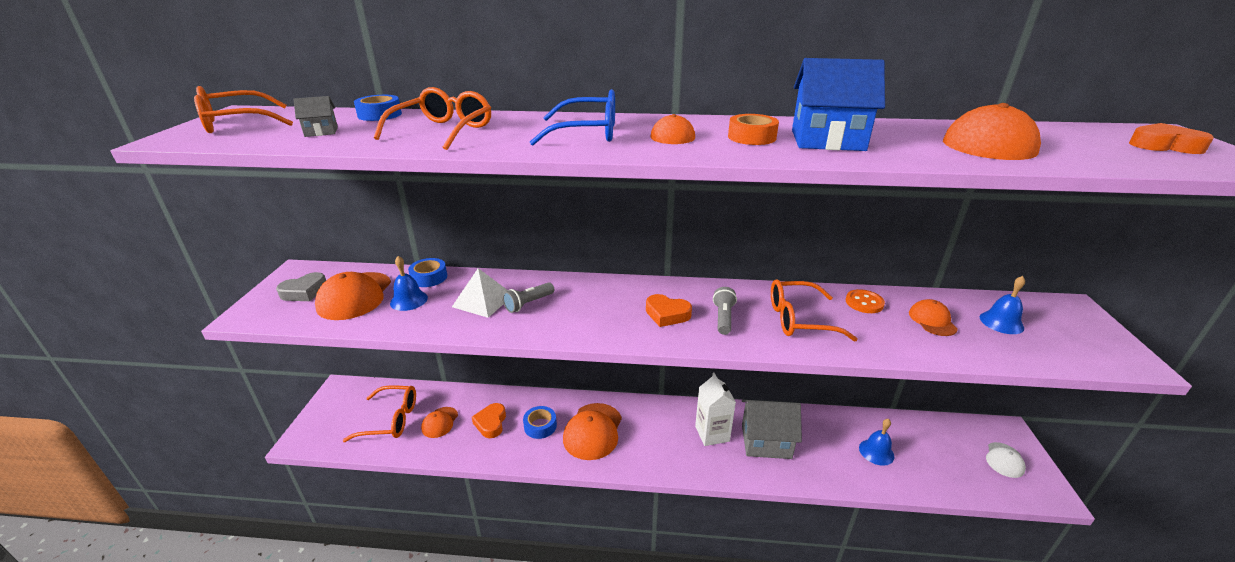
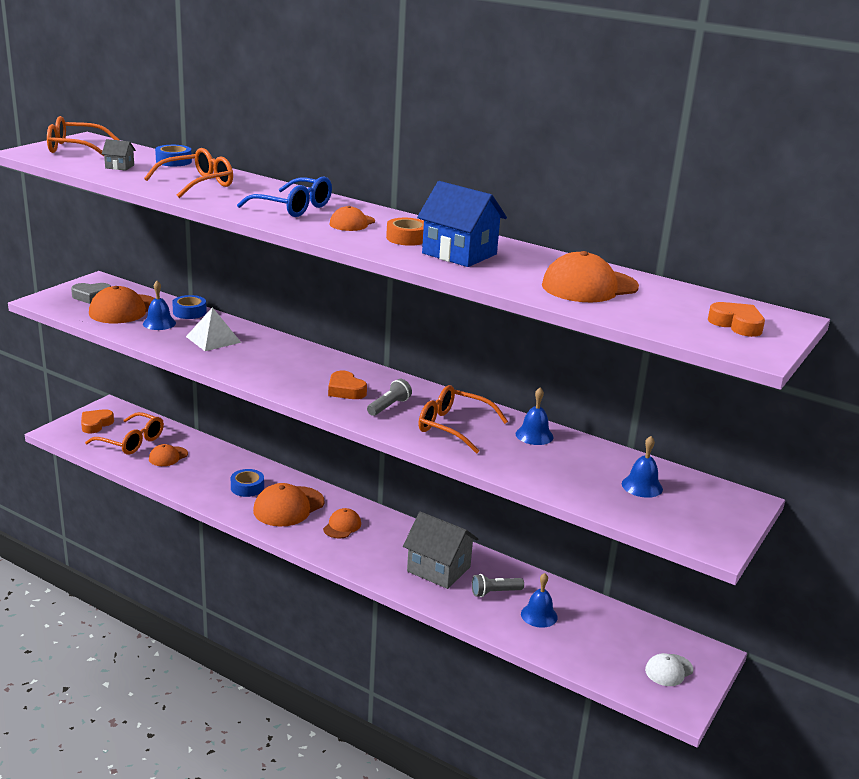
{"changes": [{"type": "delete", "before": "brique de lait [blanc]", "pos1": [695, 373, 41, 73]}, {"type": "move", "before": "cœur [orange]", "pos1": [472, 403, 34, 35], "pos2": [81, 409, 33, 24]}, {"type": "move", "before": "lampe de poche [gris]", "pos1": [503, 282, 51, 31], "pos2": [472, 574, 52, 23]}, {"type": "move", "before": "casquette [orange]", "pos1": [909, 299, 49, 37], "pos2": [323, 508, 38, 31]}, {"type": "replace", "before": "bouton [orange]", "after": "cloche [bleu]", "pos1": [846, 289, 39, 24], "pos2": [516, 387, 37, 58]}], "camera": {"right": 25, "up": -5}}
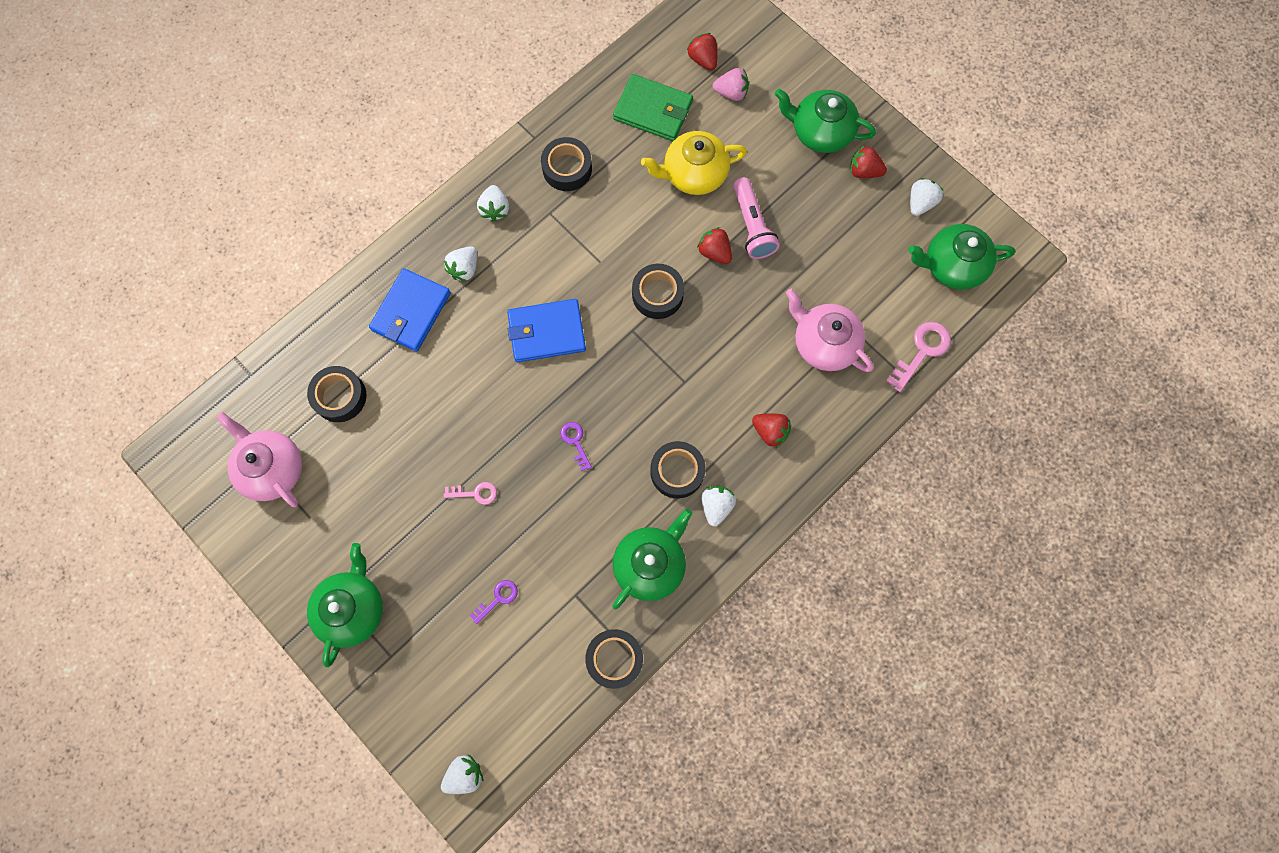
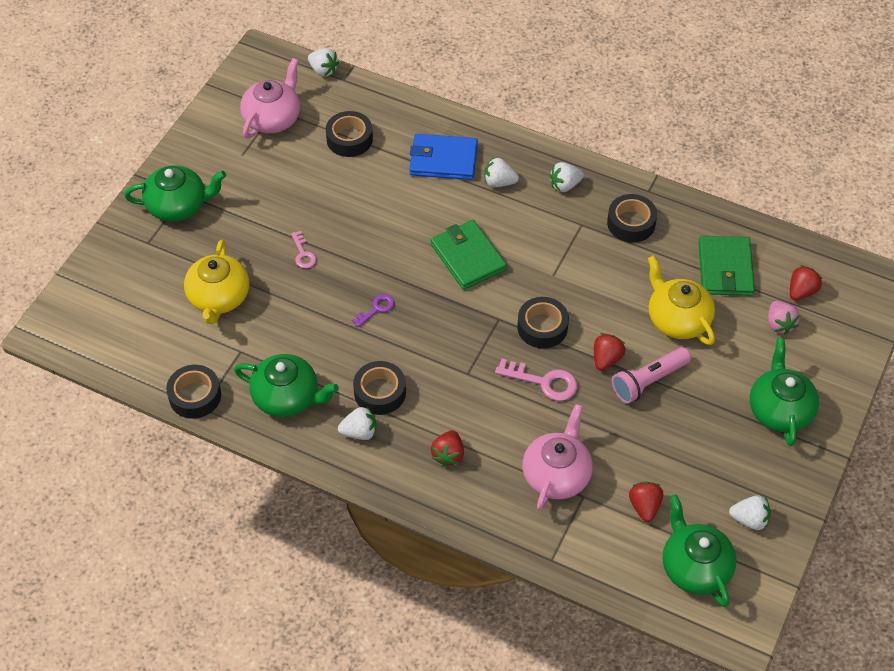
{"changes": [{"type": "move", "before": "fraise [blanc]", "pos1": [441, 754, 42, 40], "pos2": [308, 48, 31, 29]}, {"type": "move", "before": "fraise [rouge]", "pos1": [850, 145, 37, 33], "pos2": [629, 482, 34, 40]}, {"type": "move", "before": "clé [rose]", "pos1": [886, 322, 65, 70], "pos2": [495, 358, 83, 43]}, {"type": "replace", "before": "clé [violet]", "after": "théière [jaune]", "pos1": [470, 580, 48, 44], "pos2": [184, 240, 65, 84]}, {"type": "recolor", "before": "portefeuille [bleu]", "after": "portefeuille [vert]", "pos1": [507, 299, 79, 63], "pos2": [431, 220, 76, 70]}], "camera": {"right": 70, "up": -20}}
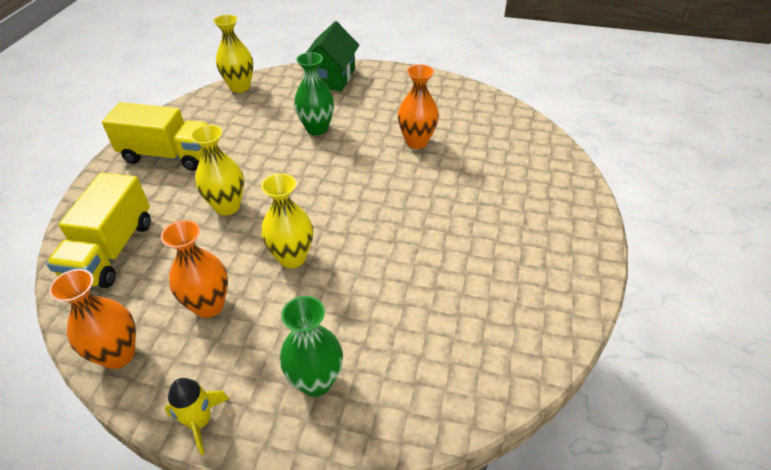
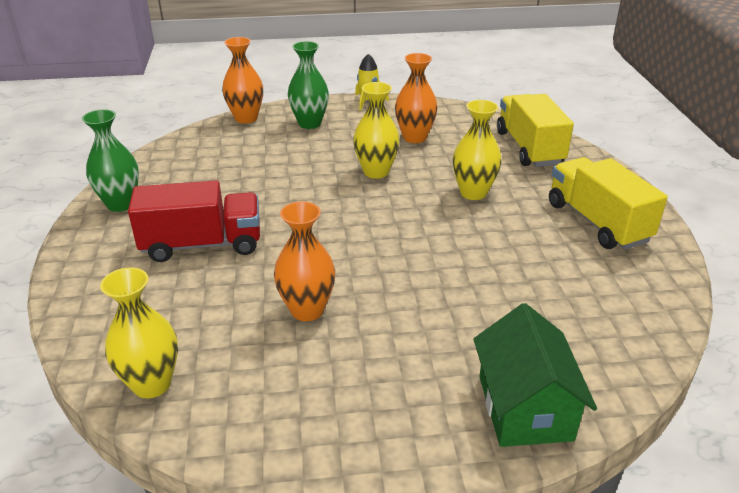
{"changes": [{"type": "insert", "after": "camion [rouge]", "pos2": [128, 180, 132, 82]}, {"type": "move", "before": "vase [orange]", "pos1": [49, 269, 87, 100], "pos2": [222, 37, 41, 87]}, {"type": "move", "before": "vase [jaune]", "pos1": [213, 15, 40, 78], "pos2": [100, 267, 78, 132]}, {"type": "move", "before": "vase [vert]", "pos1": [294, 52, 40, 83], "pos2": [82, 109, 57, 103]}, {"type": "rotate", "before": "camion [jaune]", "pos1": [102, 102, 108, 69], "pos2": [549, 157, 119, 93], "turn": 75}], "camera": {"right": 160, "up": -10}}
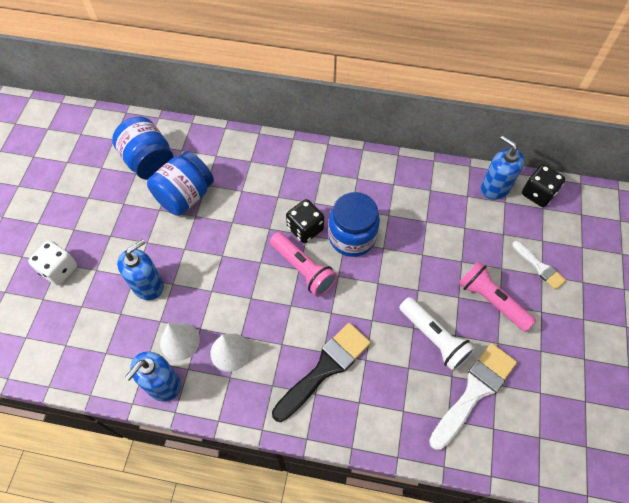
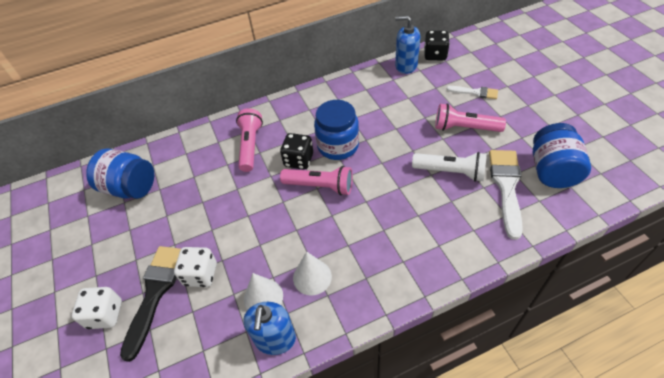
{"changes": [{"type": "insert", "after": "lampe de poche [rose]", "pos2": [236, 108, 27, 64]}, {"type": "move", "before": "bocal [bleu]", "pos1": [147, 151, 67, 65], "pos2": [533, 123, 58, 65]}, {"type": "move", "before": "pinceau [noir]", "pos1": [272, 323, 99, 99], "pos2": [120, 246, 61, 116]}, {"type": "replace", "before": "distributeur de savon [bleu]", "after": "dé [blanc]", "pos1": [117, 239, 47, 61], "pos2": [174, 247, 43, 40]}], "camera": {"right": -30, "up": -10}}
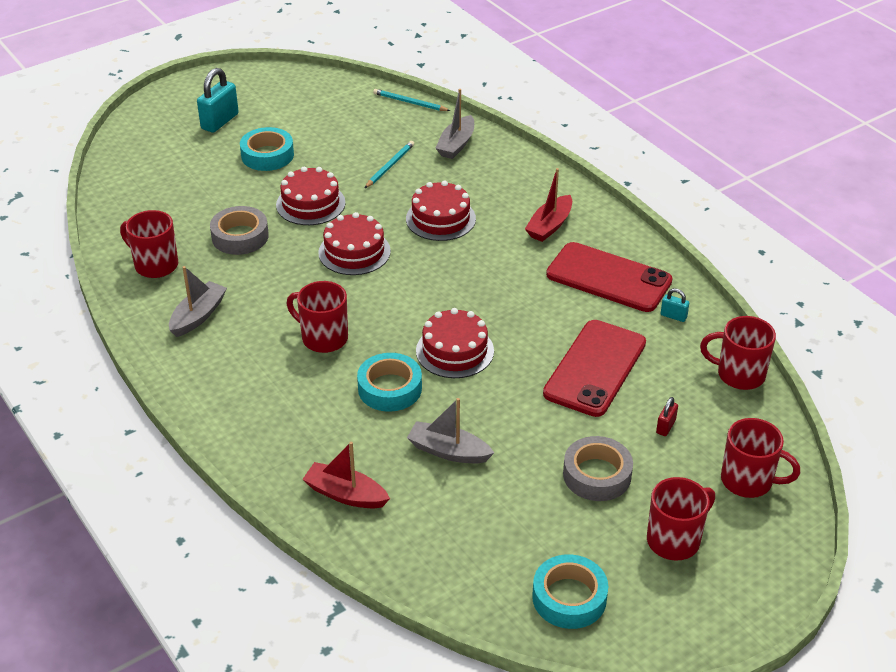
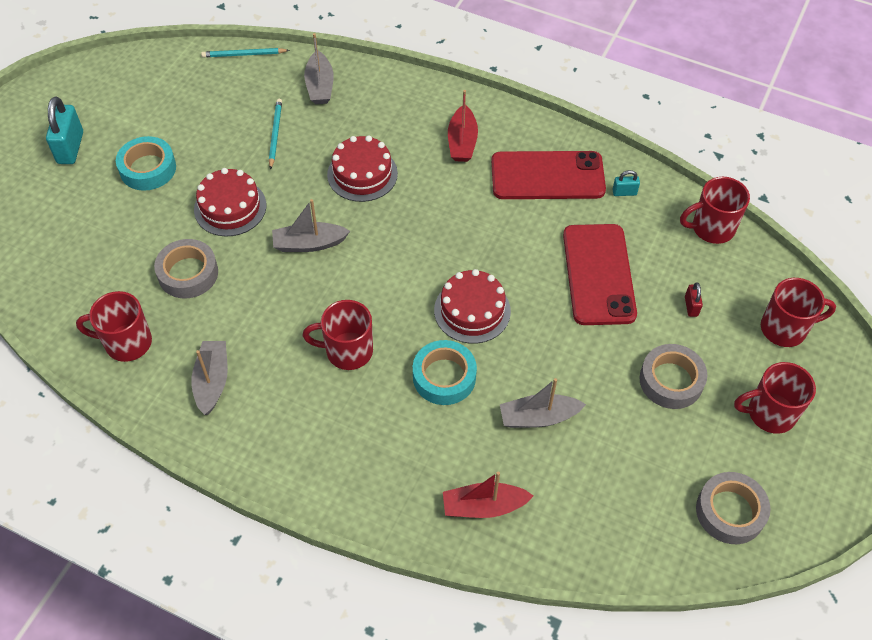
{"changes": [{"type": "replace", "before": "gâteau [rouge]", "after": "bateau [gris]", "pos1": [318, 212, 73, 63], "pos2": [272, 199, 78, 53]}, {"type": "recolor", "before": "ruban adhésif [turquoise]", "after": "ruban adhésif [gris]", "pos1": [532, 554, 76, 75], "pos2": [696, 472, 74, 72]}, {"type": "rotate", "before": "tasse [rouge]", "pos1": [647, 477, 68, 84], "pos2": [734, 362, 82, 72], "turn": -120}], "camera": {"right": -30, "up": 15}}
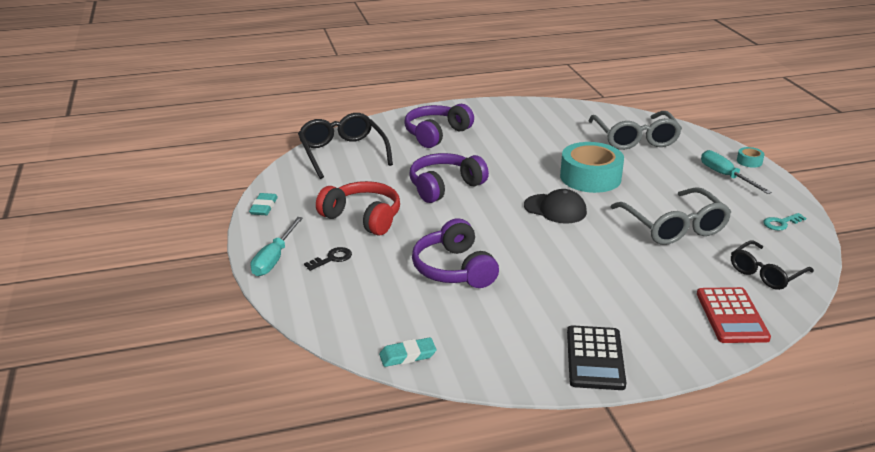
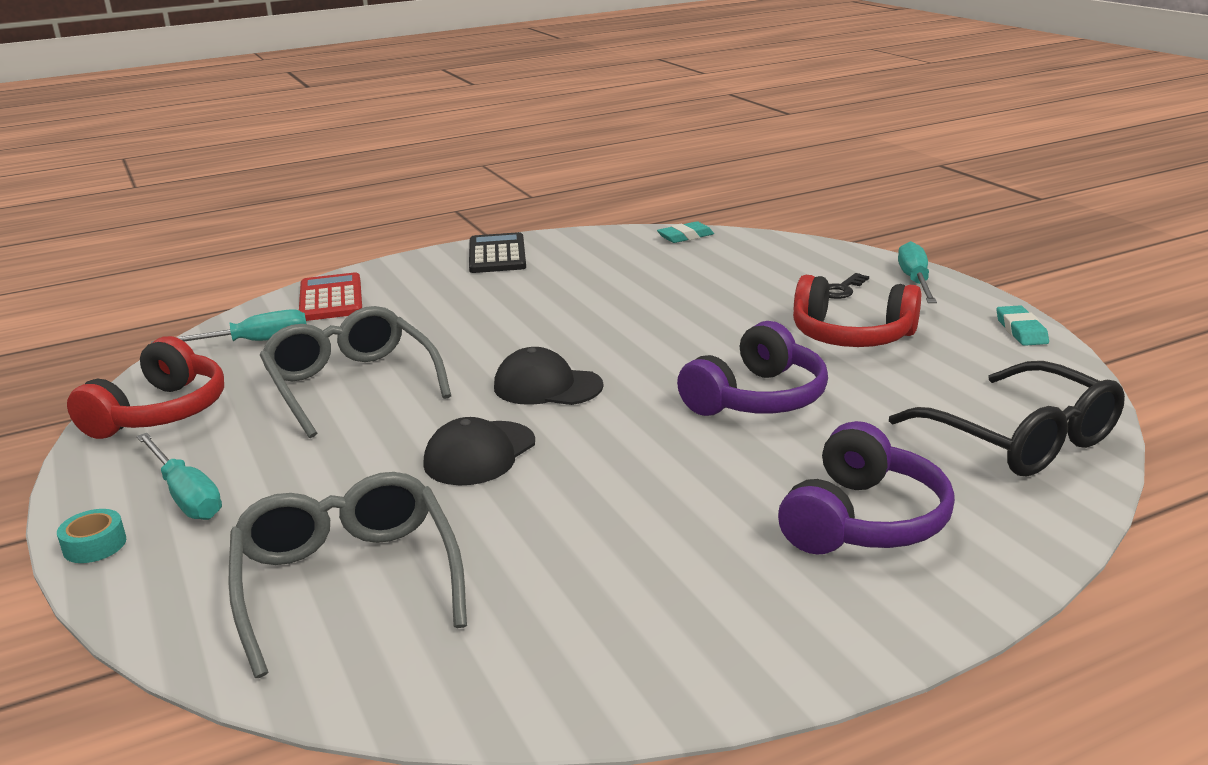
{"changes": [{"type": "delete", "before": "casque audio [violet]", "pos1": [412, 218, 87, 70]}, {"type": "replace", "before": "ruban adhésif [turquoise]", "after": "casquette [noir]", "pos1": [560, 142, 64, 51], "pos2": [423, 417, 112, 68]}, {"type": "replace", "before": "lunettes [noir]", "after": "tournevis [turquoise]", "pos1": [731, 240, 83, 50], "pos2": [151, 309, 155, 34]}, {"type": "replace", "before": "clé [turquoise]", "after": "casque audio [rouge]", "pos1": [763, 213, 43, 17], "pos2": [67, 336, 157, 103]}], "camera": {"right": 170, "up": -5}}
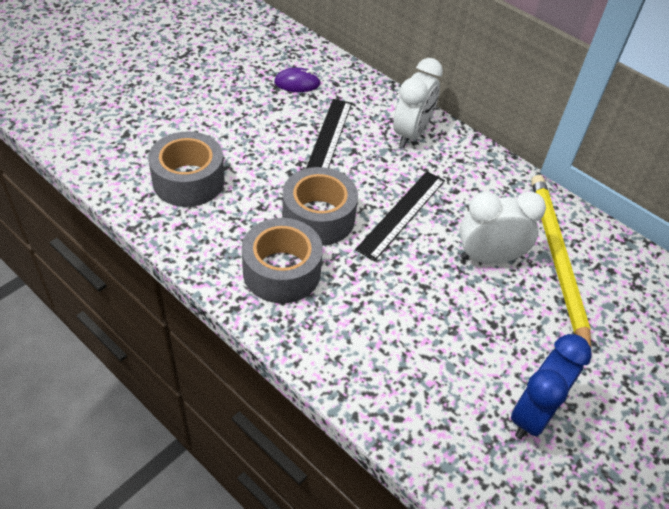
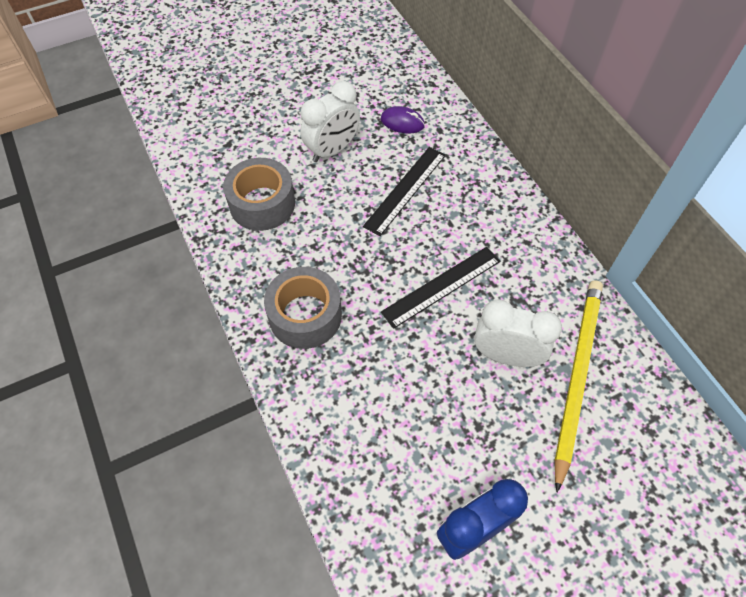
{"changes": [{"type": "delete", "before": "ruban adhésif [gris]", "pos1": [282, 167, 76, 79]}, {"type": "move", "before": "réveil [blanc]", "pos1": [393, 58, 50, 89], "pos2": [300, 81, 60, 81]}], "camera": {"right": 25, "up": 10}}
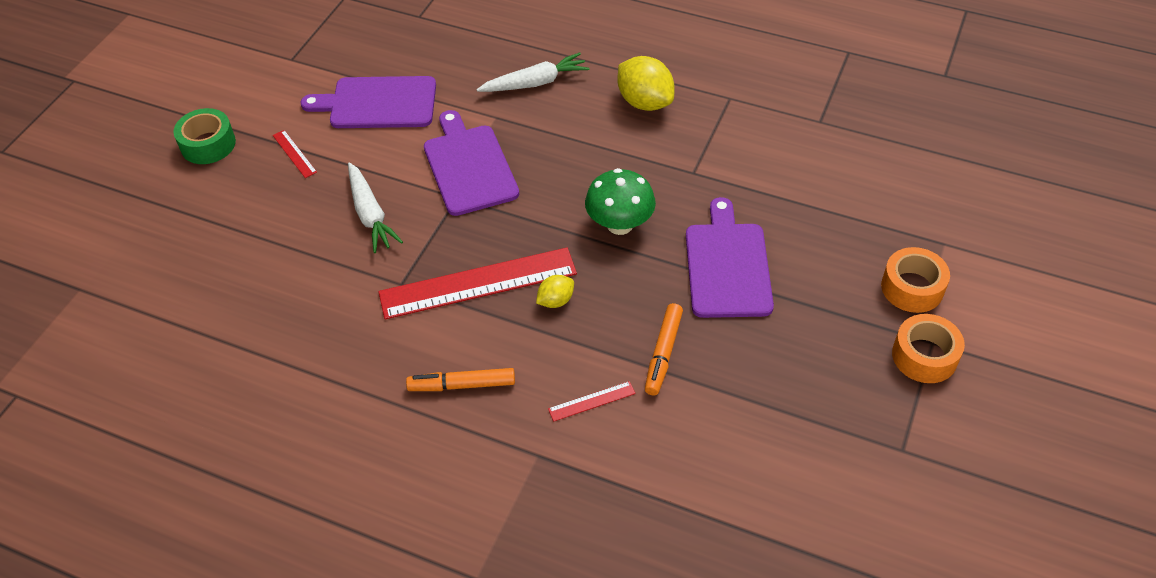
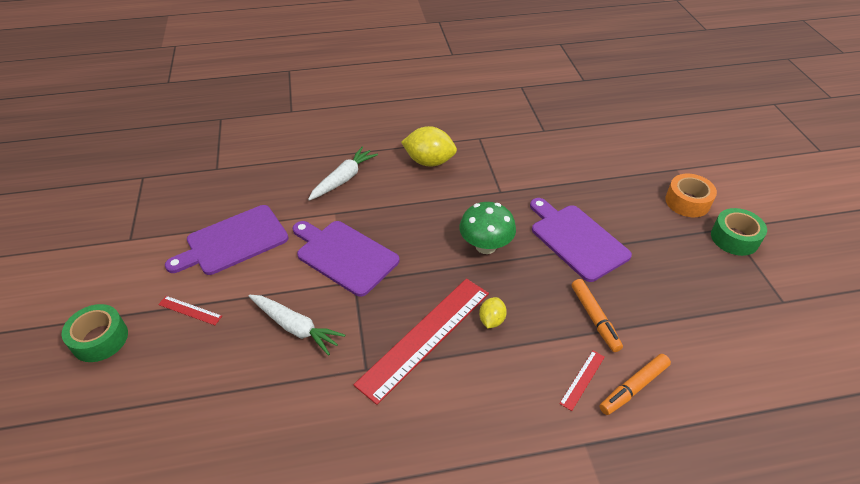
{"changes": [{"type": "move", "before": "feutre [orange]", "pos1": [406, 368, 109, 23], "pos2": [599, 354, 72, 61]}, {"type": "recolor", "before": "ruban adhésif [orange]", "after": "ruban adhésif [vert]", "pos1": [892, 314, 73, 69], "pos2": [711, 208, 56, 48]}], "camera": {"right": -35, "up": -5}}
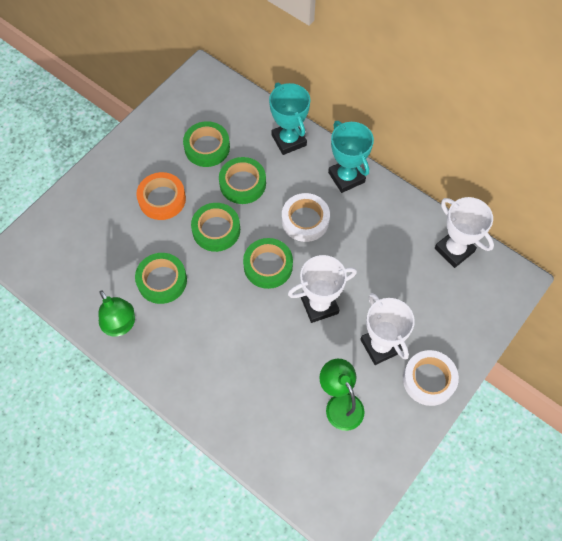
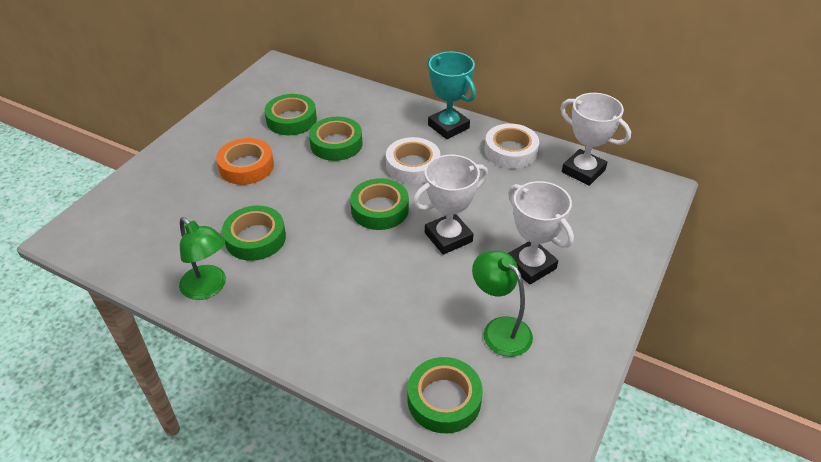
{"changes": [{"type": "delete", "before": "trophée [turquoise]", "pos1": [269, 82, 41, 73]}, {"type": "move", "before": "ruban adhésif [vert]", "pos1": [191, 203, 49, 49], "pos2": [408, 357, 75, 76]}, {"type": "move", "before": "ruban adhésif [blanc]", "pos1": [403, 350, 56, 56], "pos2": [484, 123, 55, 45]}], "camera": {"right": -10, "up": -20}}
